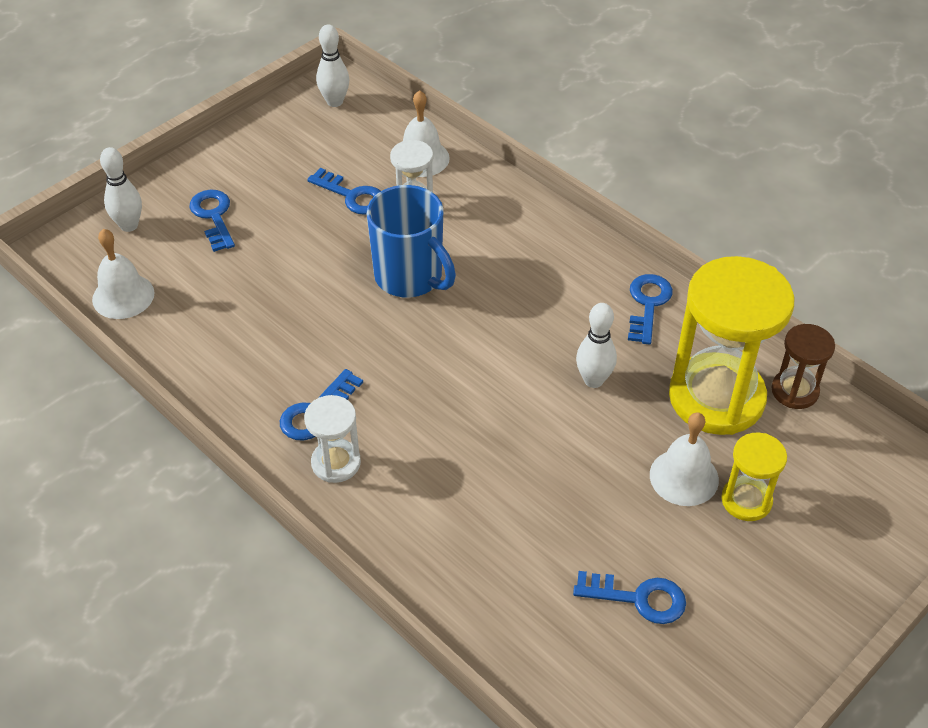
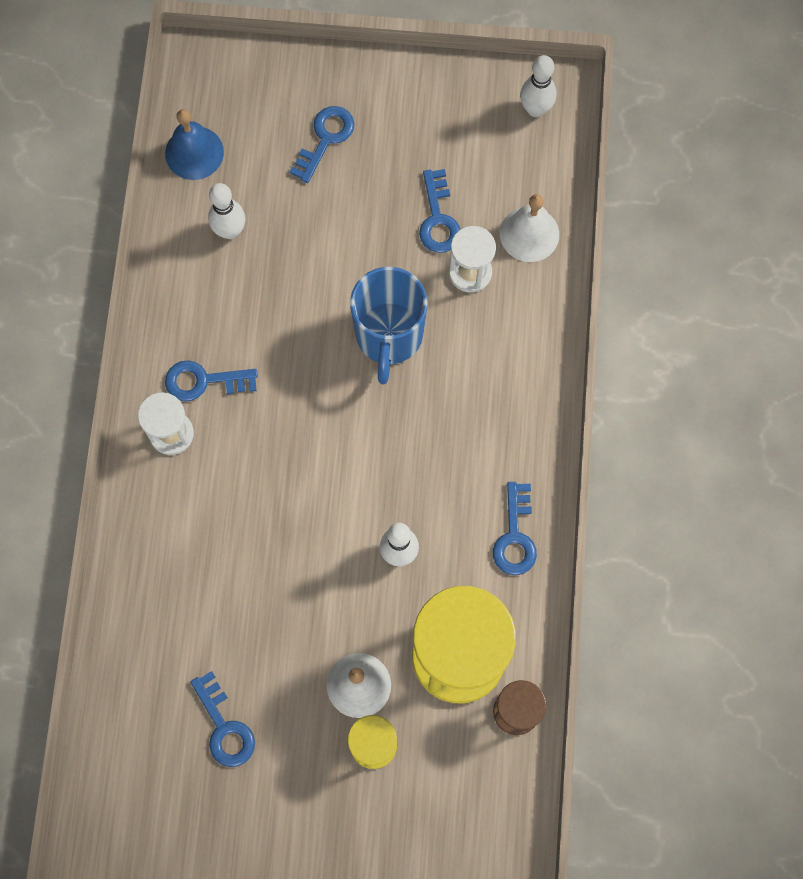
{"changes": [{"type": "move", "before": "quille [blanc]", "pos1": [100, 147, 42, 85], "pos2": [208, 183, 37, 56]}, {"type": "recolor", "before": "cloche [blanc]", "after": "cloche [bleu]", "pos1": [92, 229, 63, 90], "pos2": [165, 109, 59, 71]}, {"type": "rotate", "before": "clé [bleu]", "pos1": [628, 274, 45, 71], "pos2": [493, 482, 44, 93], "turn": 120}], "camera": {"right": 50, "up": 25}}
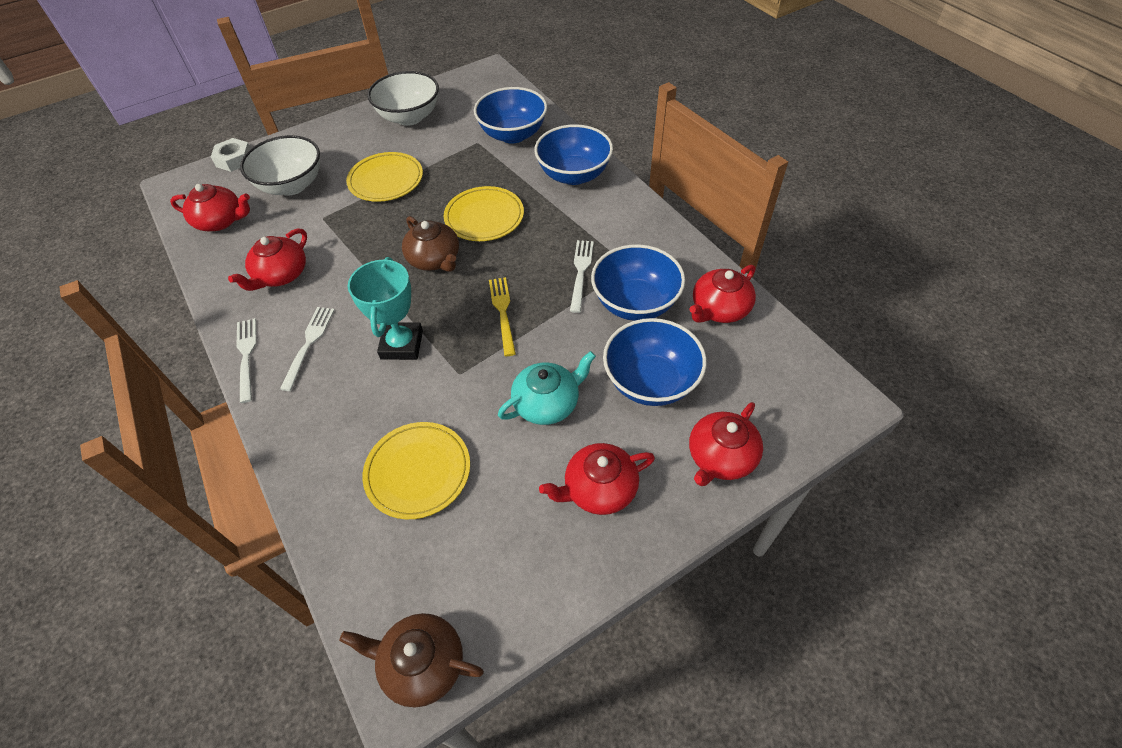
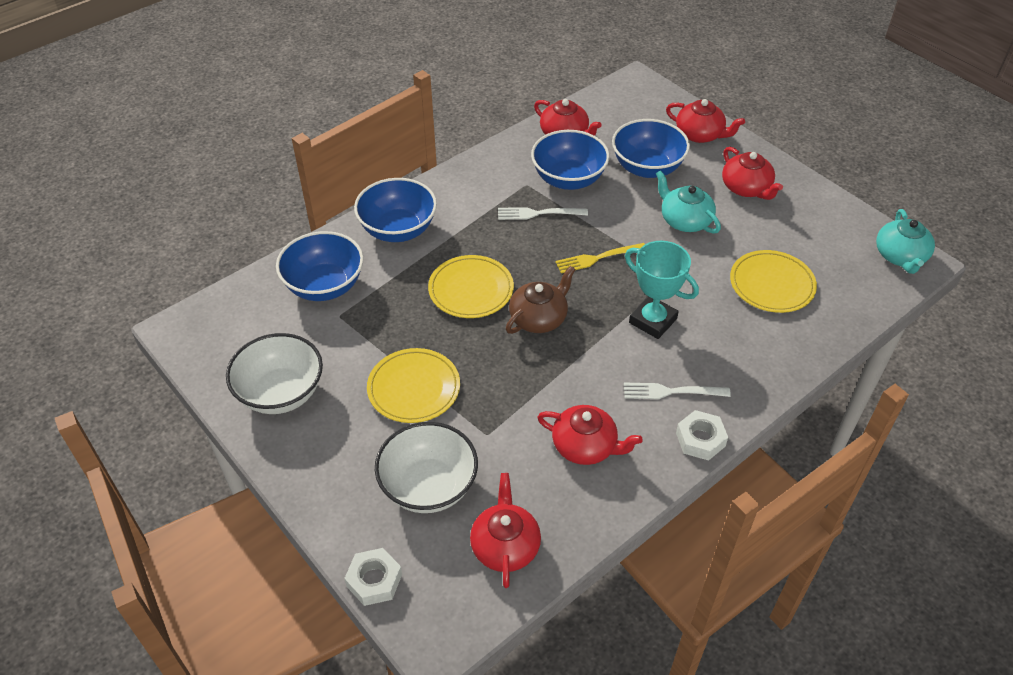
{"changes": [{"type": "replace", "before": "fourchette [blanc]", "after": "écrou [blanc]", "pos1": [237, 318, 19, 85], "pos2": [676, 410, 52, 51]}, {"type": "recolor", "before": "théière [marron]", "after": "théière [turquoise]", "pos1": [339, 613, 145, 95], "pos2": [876, 209, 59, 65]}, {"type": "rotate", "before": "trophée [turquoise]", "pos1": [348, 257, 75, 103], "pos2": [625, 241, 74, 98], "turn": 45}], "camera": {"right": -100, "up": -5}}
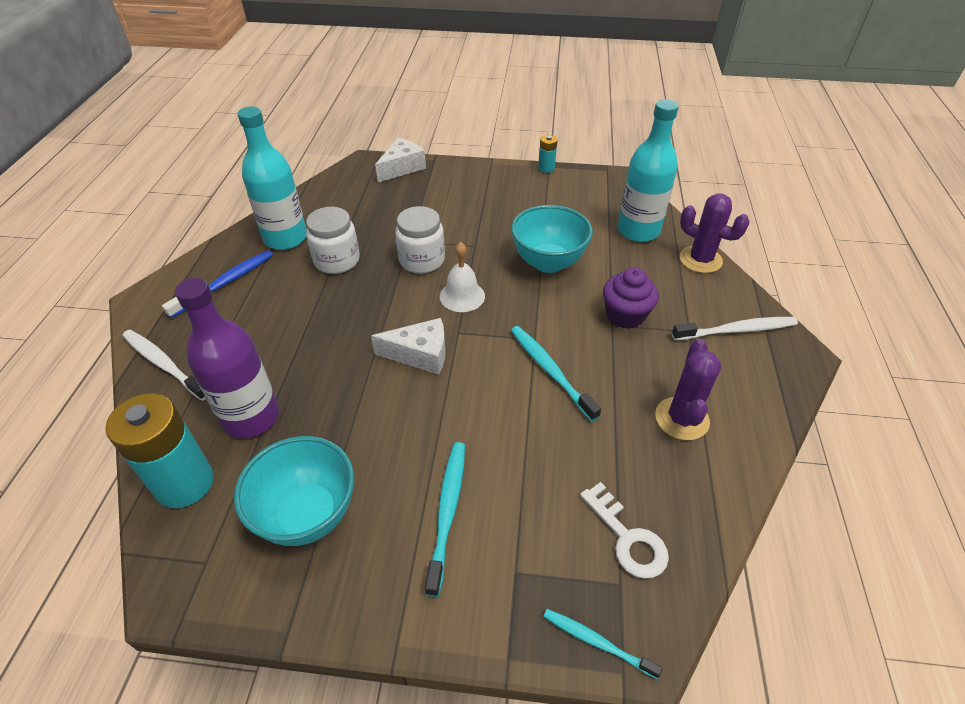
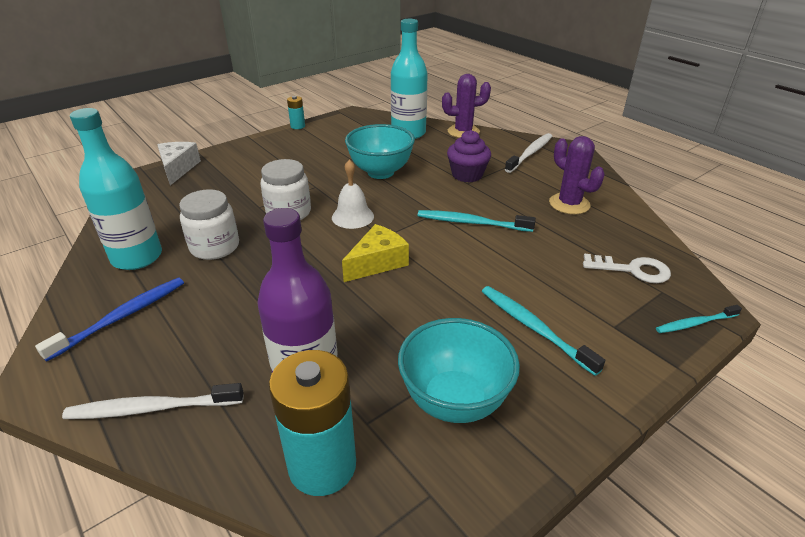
{"changes": [{"type": "recolor", "before": "fromage [blanc]", "after": "fromage [jaune]", "pos1": [371, 318, 74, 57], "pos2": [342, 224, 67, 58]}, {"type": "rotate", "before": "brosse à dents [bleu]", "pos1": [162, 250, 111, 68], "pos2": [35, 277, 149, 85], "turn": 45}], "camera": {"right": -45, "up": -10}}
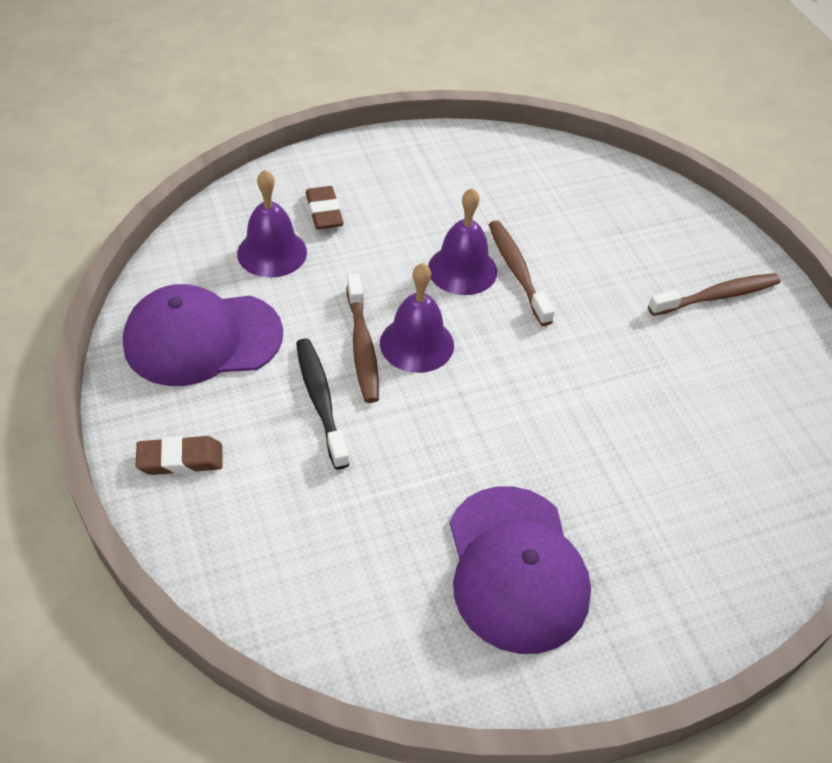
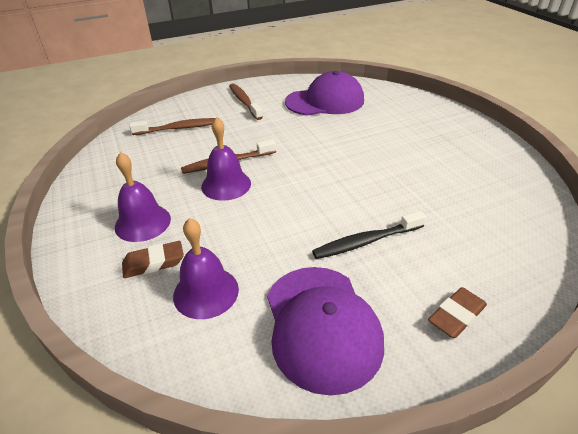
{"changes": [{"type": "move", "before": "brosse à dents [marron]", "pos1": [347, 274, 32, 129], "pos2": [129, 118, 86, 17]}, {"type": "move", "before": "cloche [violet]", "pos1": [380, 263, 74, 110], "pos2": [115, 152, 56, 90]}, {"type": "move", "before": "casquette [violet]", "pos1": [449, 486, 142, 168], "pos2": [285, 71, 79, 45]}, {"type": "rotate", "before": "gomme [marron]", "pos1": [135, 436, 88, 39], "pos2": [428, 287, 59, 51], "turn": 60}], "camera": {"right": -90, "up": -10}}
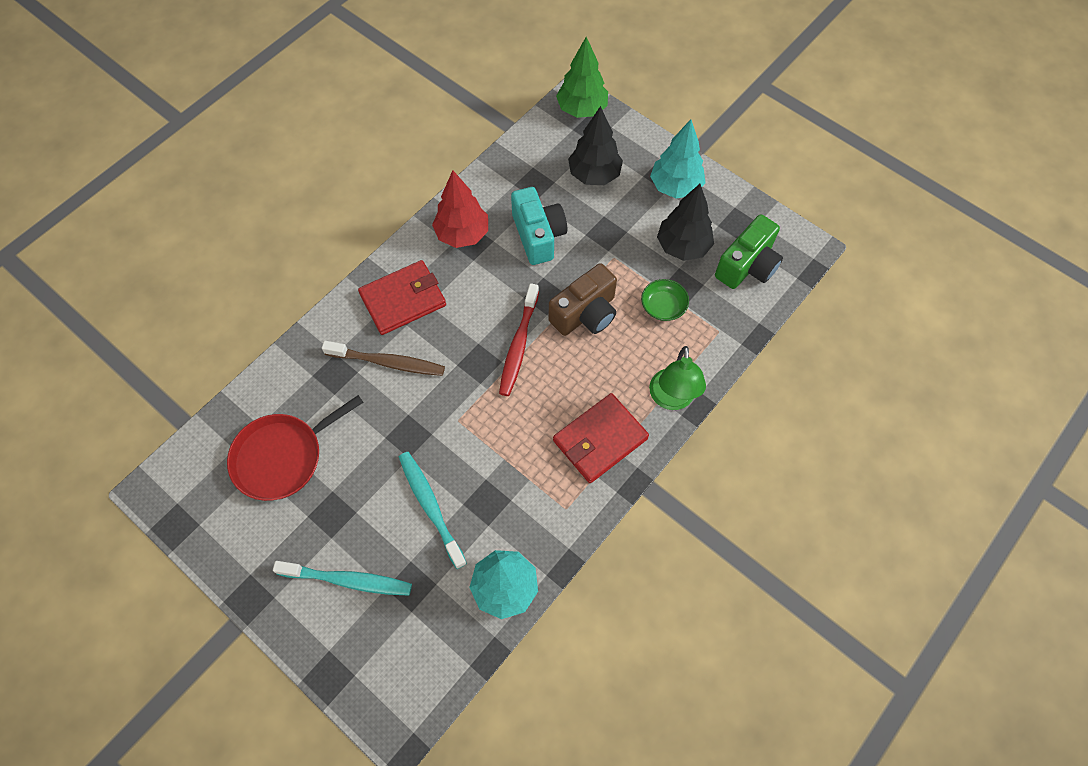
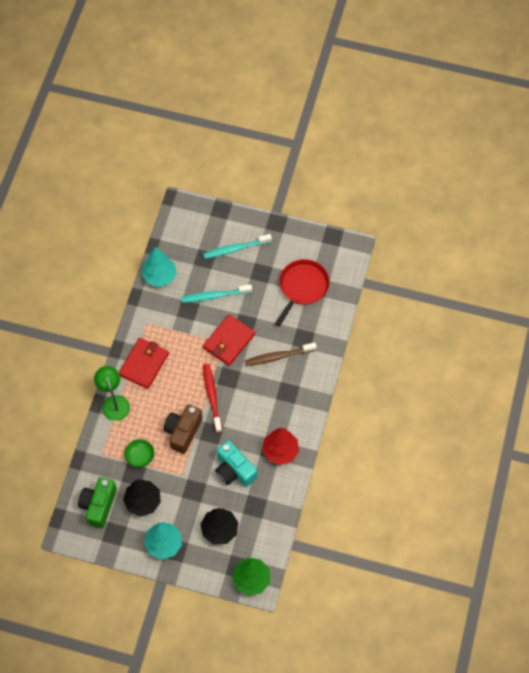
{"changes": [{"type": "move", "before": "portefeuille [rouge]", "pos1": [358, 260, 88, 75], "pos2": [203, 314, 52, 52]}, {"type": "rotate", "before": "brosse à dents [turquoise]", "pos1": [399, 452, 68, 117], "pos2": [181, 284, 71, 19], "turn": 135}], "camera": {"right": 155, "up": 0}}
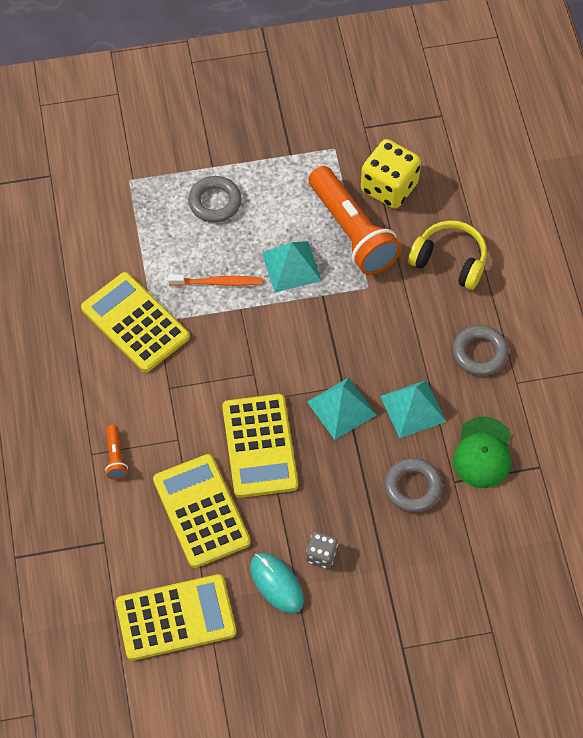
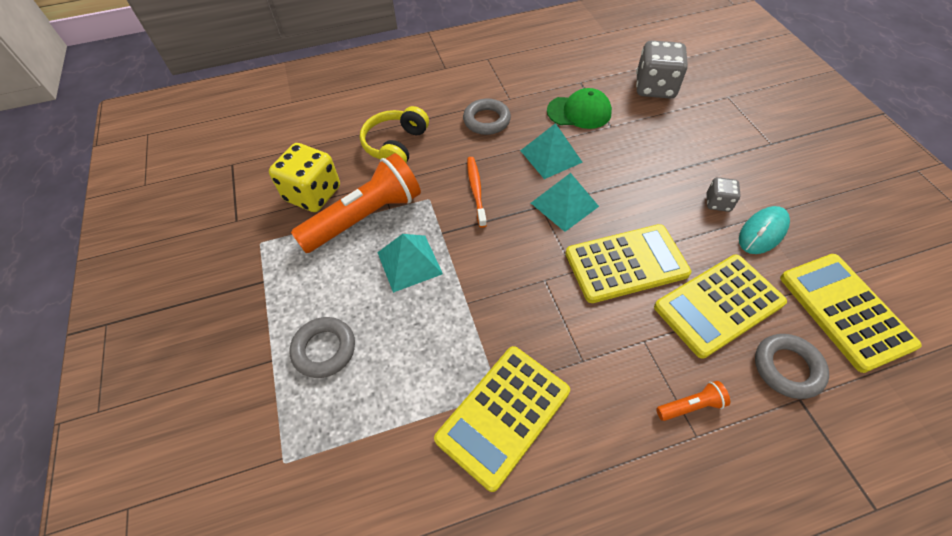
{"changes": [{"type": "insert", "after": "dé [gris]", "pos2": [636, 40, 52, 59]}, {"type": "move", "before": "brosse à dents [orange]", "pos1": [168, 275, 94, 11], "pos2": [467, 157, 20, 71]}, {"type": "move", "before": "anneau [gris]", "pos1": [384, 458, 59, 54], "pos2": [755, 334, 74, 65]}], "camera": {"right": -95, "up": -5}}
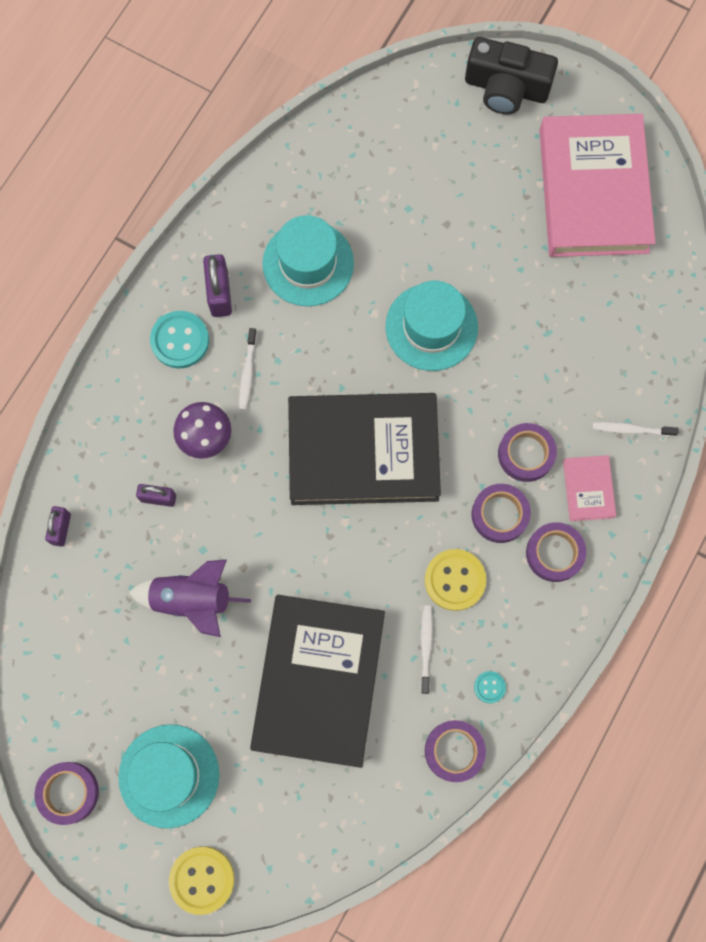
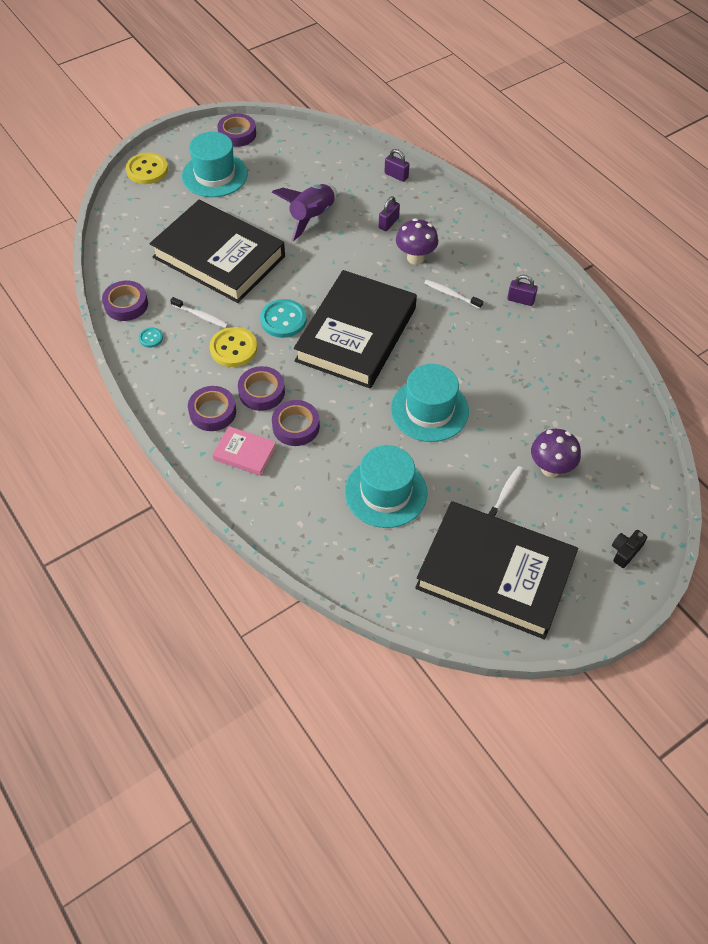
{"changes": [{"type": "insert", "after": "champignon [violet]", "pos2": [531, 429, 50, 48]}, {"type": "move", "before": "bouton [turquoise]", "pos1": [150, 311, 59, 57], "pos2": [260, 299, 47, 39]}, {"type": "move", "before": "chapeau [turquoise]", "pos1": [262, 215, 92, 91], "pos2": [345, 445, 83, 83]}, {"type": "move", "before": "brosse à dents [blanc]", "pos1": [592, 422, 87, 15], "pos2": [488, 466, 35, 51]}, {"type": "recolor", "before": "livre [rose]", "after": "livre [noir]", "pos1": [539, 114, 117, 143], "pos2": [415, 501, 163, 138]}, {"type": "resize", "before": "cadenas [violet]", "pos1": [203, 254, 29, 63], "pos2": [507, 275, 31, 31], "scale": 0.66}, {"type": "resize", "before": "appareil photo [noir]", "pos1": [465, 37, 93, 77], "pos2": [612, 530, 35, 38], "scale": 0.45}], "camera": {"right": 115, "up": -20}}
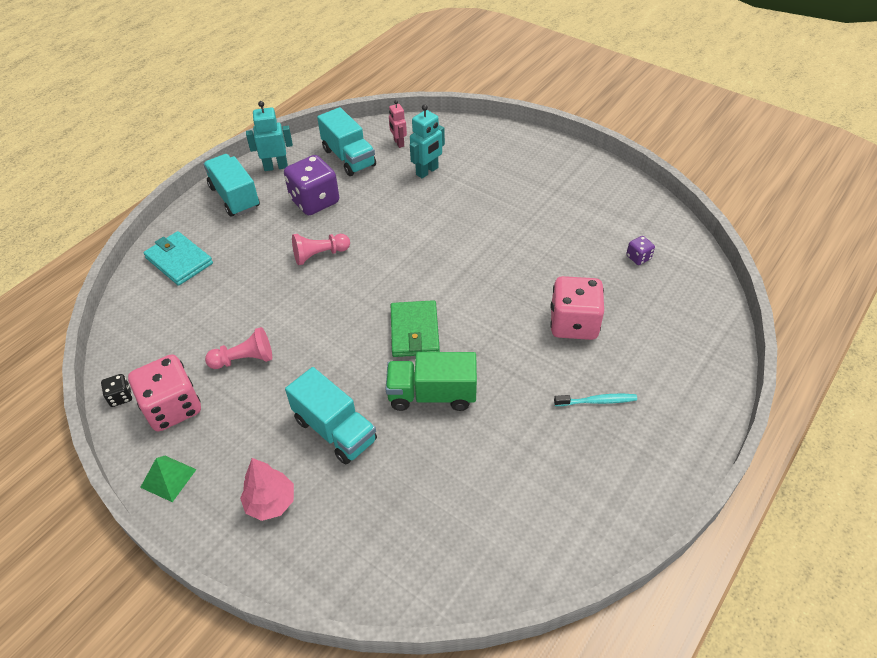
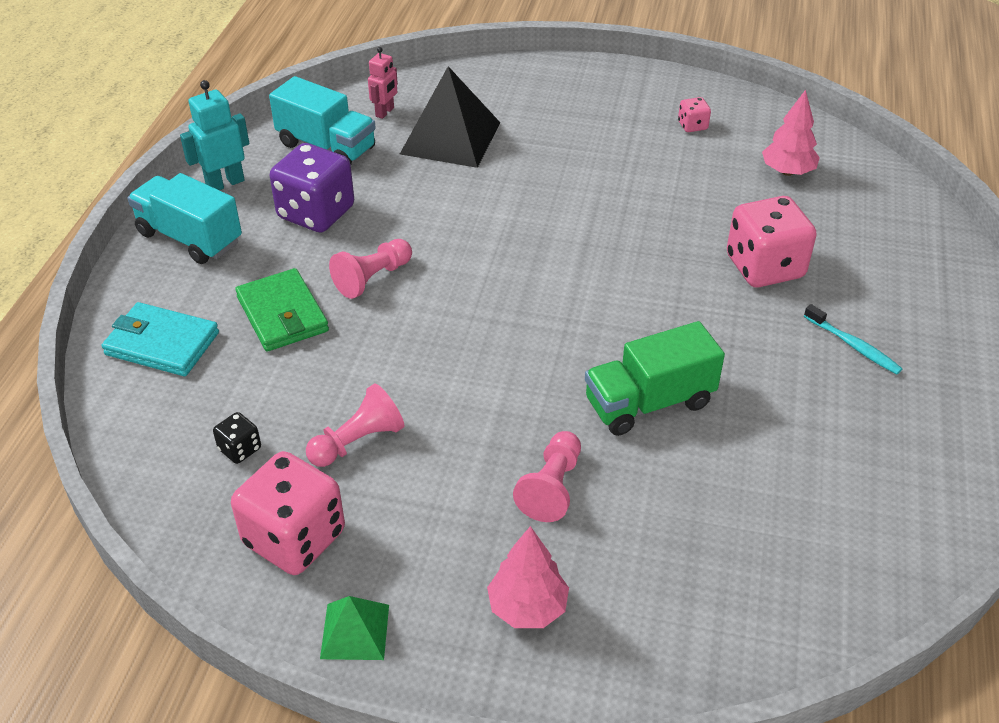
{"changes": [{"type": "insert", "after": "dé [rose]", "pos2": [678, 97, 33, 35]}, {"type": "move", "before": "dé [noir]", "pos1": [101, 374, 31, 33], "pos2": [213, 412, 48, 52]}, {"type": "move", "before": "portefeuille [vert]", "pos1": [391, 300, 49, 57], "pos2": [235, 268, 94, 84]}, {"type": "replace", "before": "camion [turquoise]", "after": "pion [rose]", "pos1": [285, 367, 92, 98], "pos2": [513, 431, 68, 91]}, {"type": "replace", "before": "robot [turquoise]", "after": "pyramide [noir]", "pos1": [410, 105, 35, 73], "pos2": [400, 66, 100, 102]}, {"type": "replace", "before": "dé [violet]", "after": "arbre [rose]", "pos1": [626, 236, 29, 29], "pos2": [762, 90, 58, 86]}, {"type": "rotate", "before": "robot [rose]", "pos1": [389, 100, 18, 48], "pos2": [368, 47, 30, 72], "turn": -105}, {"type": "rotate", "before": "brosse à dents [turquoise]", "pos1": [554, 394, 83, 12], "pos2": [804, 304, 98, 70], "turn": 75}], "camera": {"right": -25, "up": -5}}
